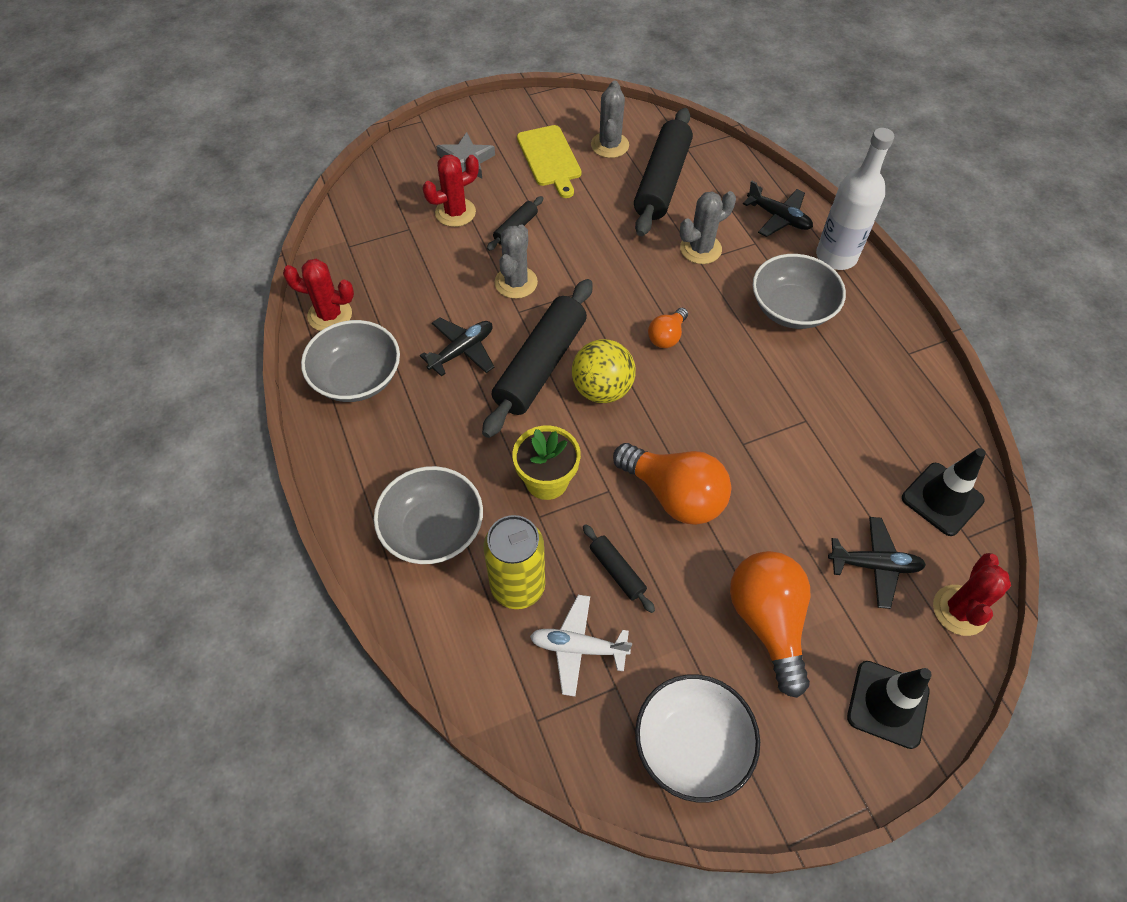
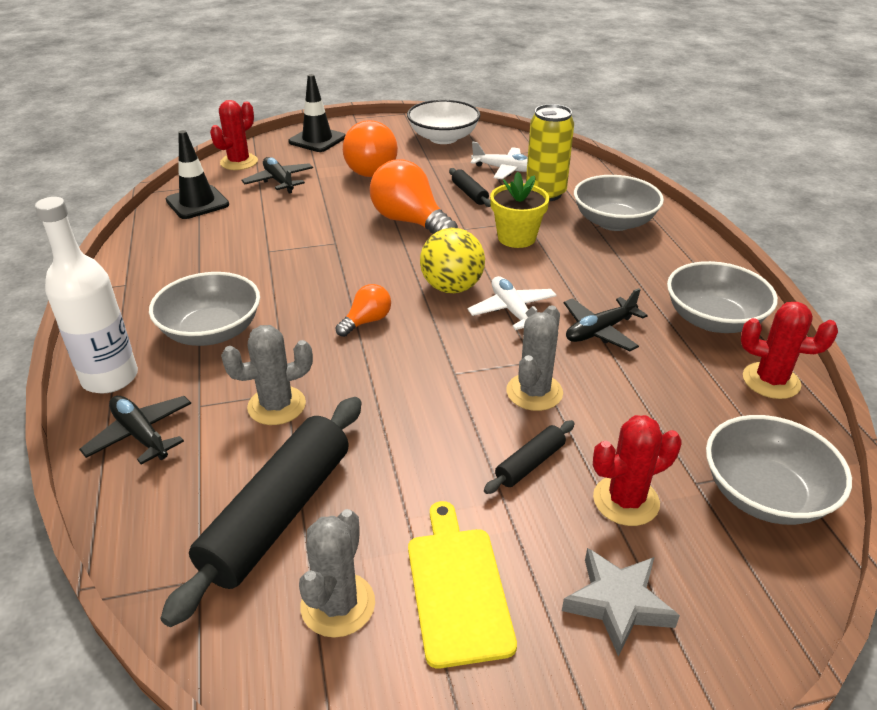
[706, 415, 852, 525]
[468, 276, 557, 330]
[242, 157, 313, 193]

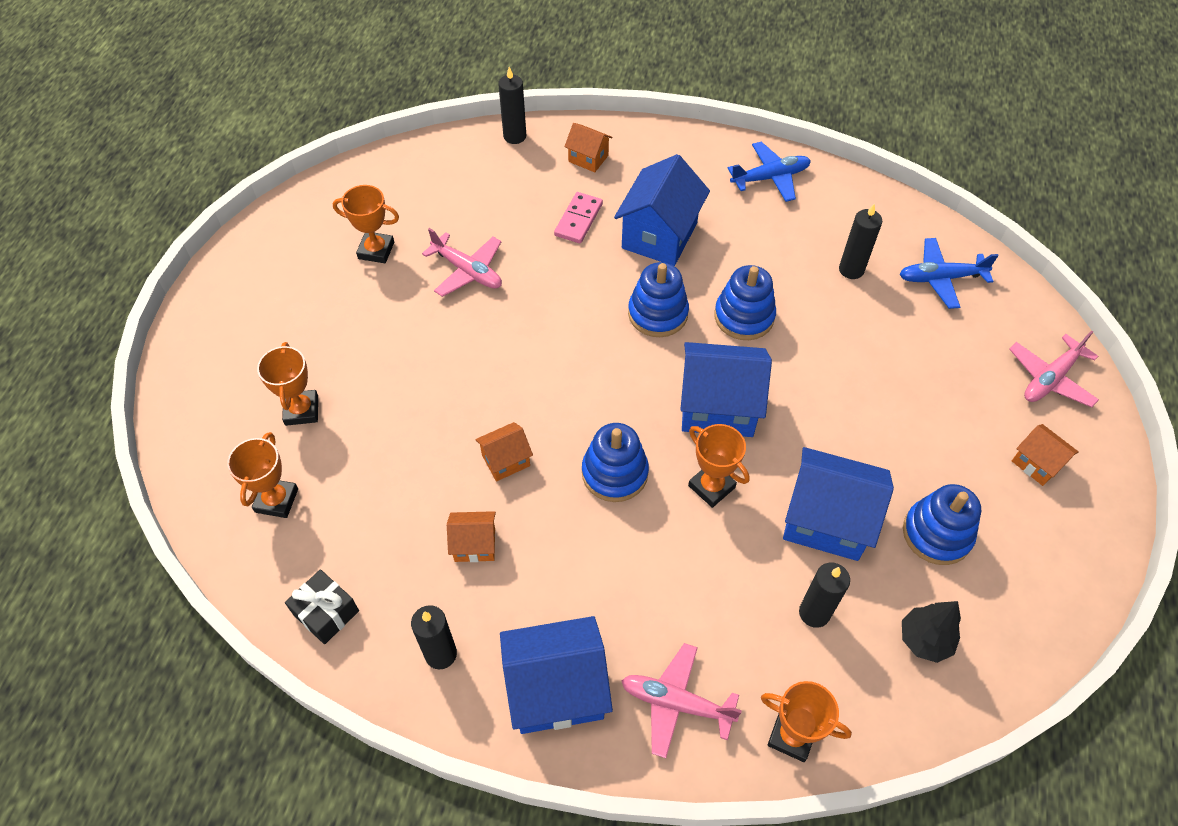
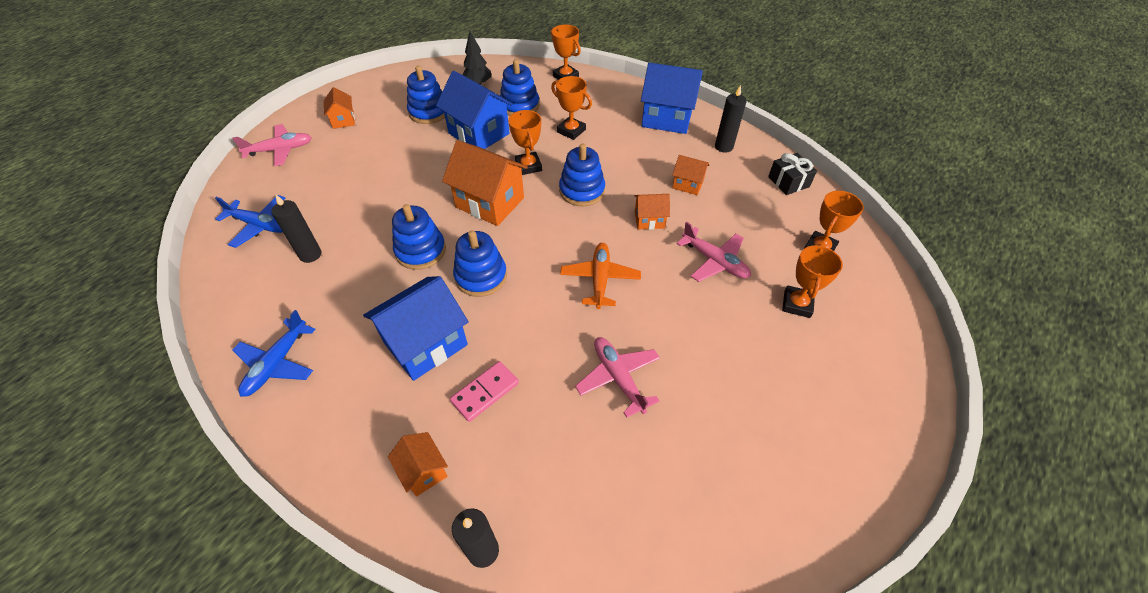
[560, 243, 641, 309]
[551, 76, 592, 140]
[676, 221, 751, 282]
[500, 59, 540, 116]
[442, 140, 528, 226]
[232, 310, 315, 397]

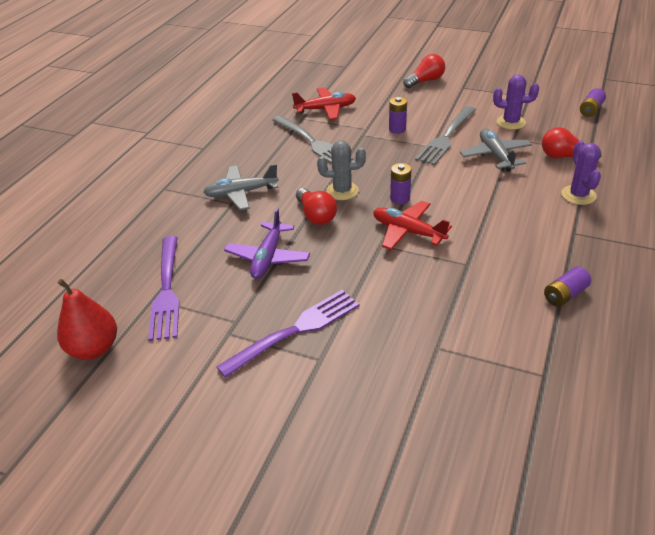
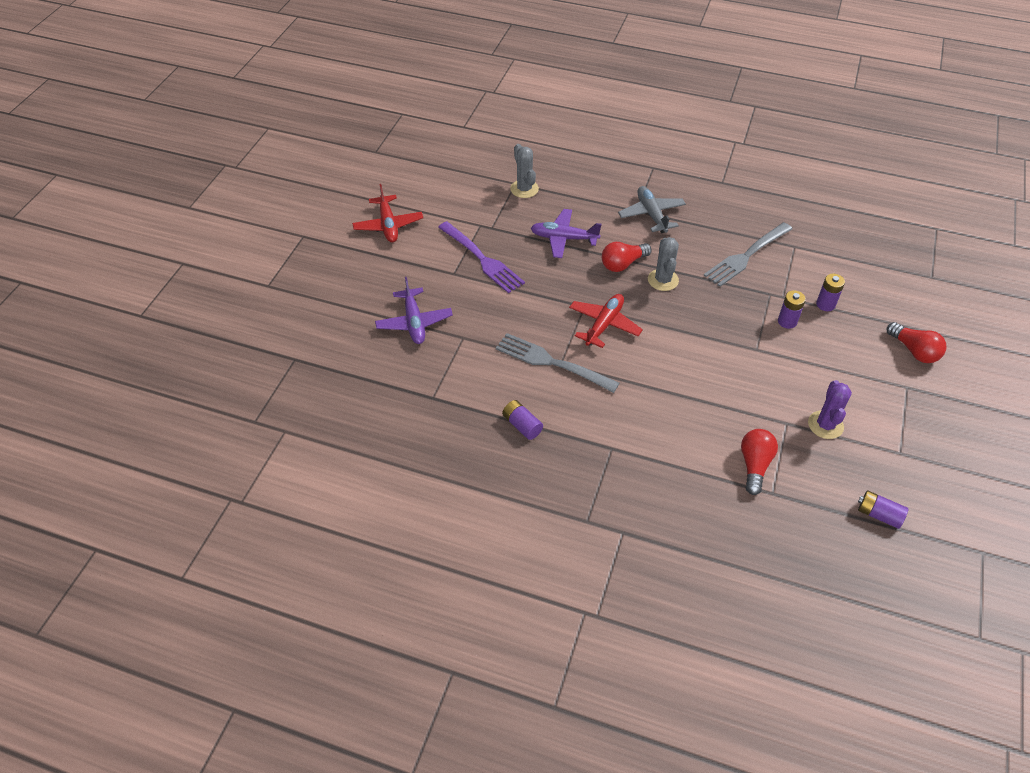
[57, 279, 117, 360] (first image)
[460, 129, 532, 172] (first image)
[562, 141, 601, 205] (first image)
[375, 277, 453, 344]
[352, 184, 423, 243]
[816, 274, 845, 311]
[496, 333, 619, 393]
[510, 144, 539, 198]

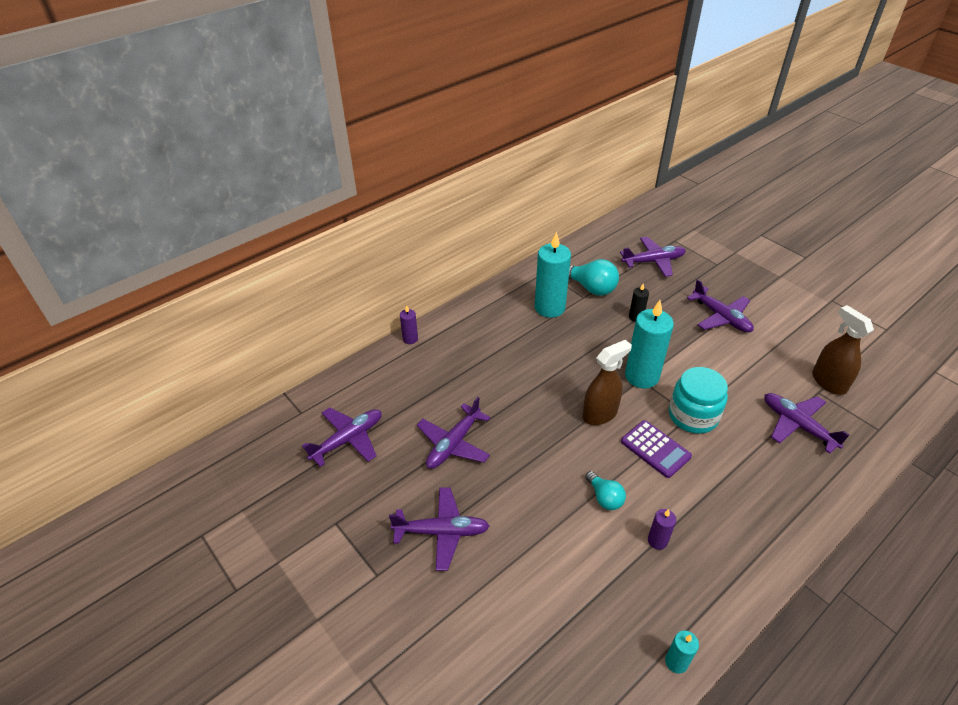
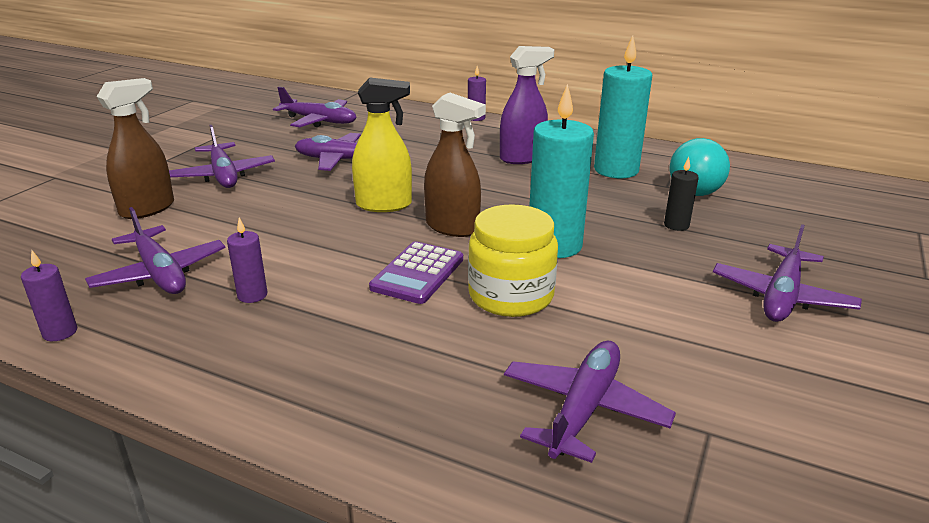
[585, 471, 626, 510] (first image)
[352, 78, 412, 212]
[500, 46, 554, 164]
[85, 207, 226, 294]
[97, 78, 174, 219]
[21, 250, 77, 341]
[468, 204, 558, 317]

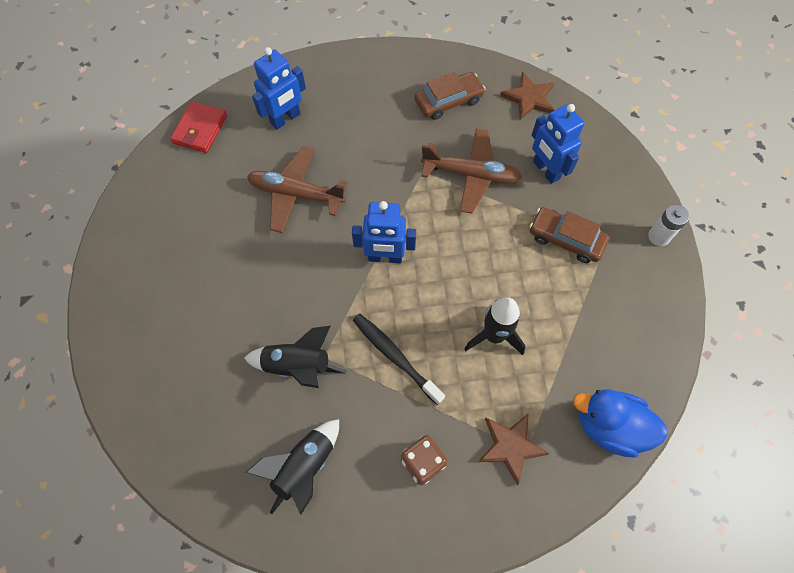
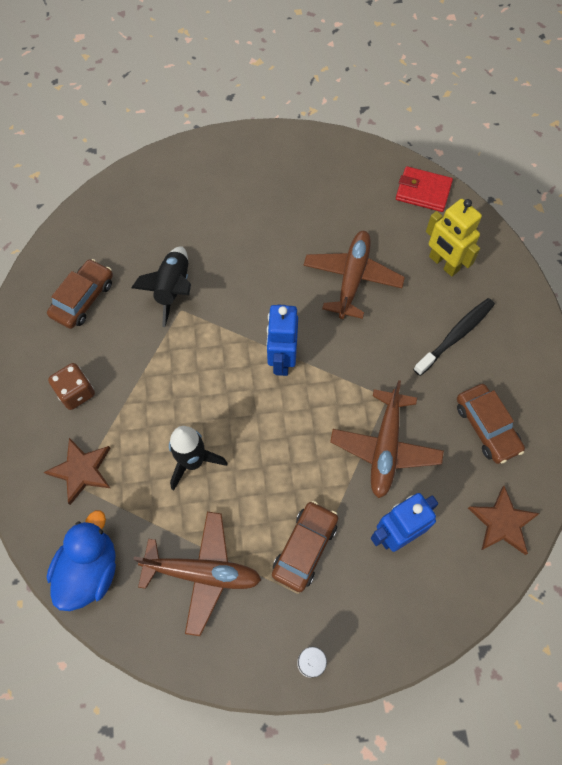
[133, 512, 261, 636]
[413, 298, 495, 376]
[47, 259, 113, 329]
[426, 199, 482, 277]

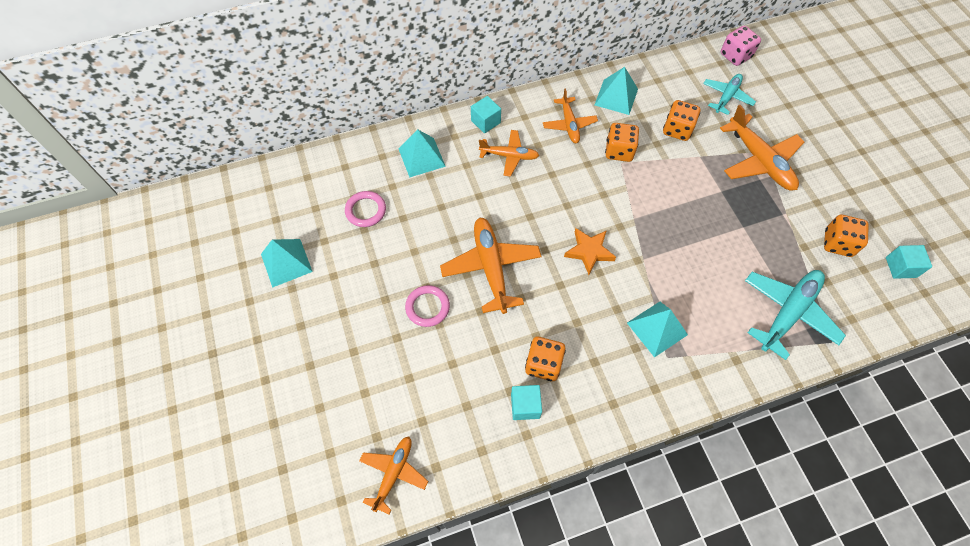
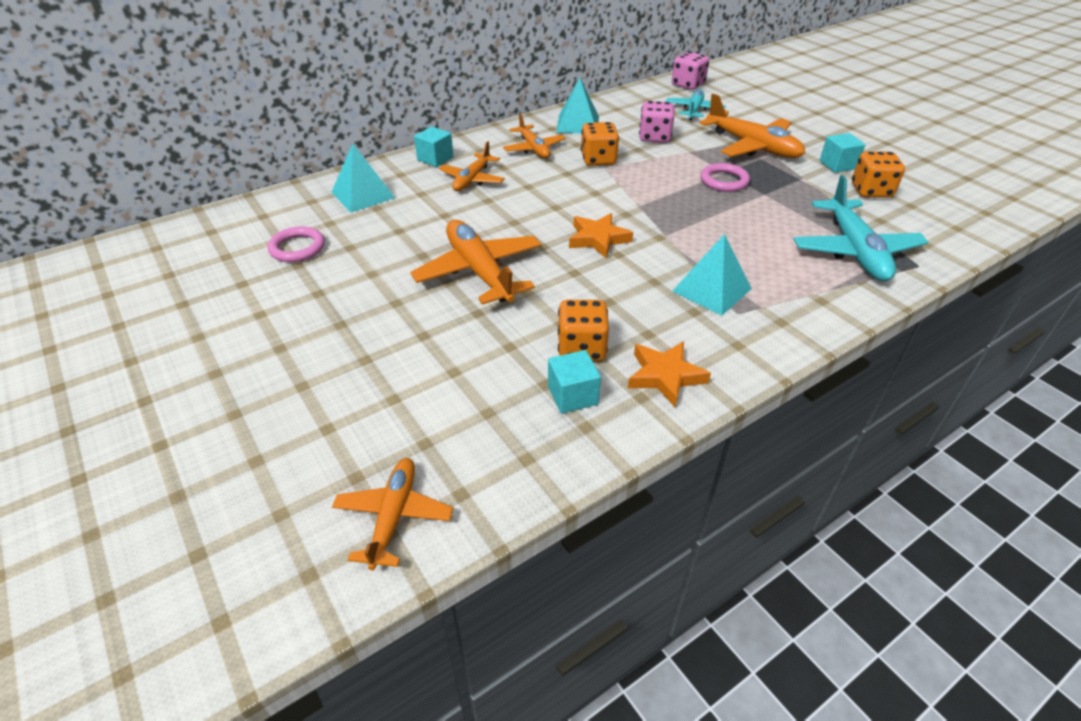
[261, 239, 313, 288] (first image)
[628, 341, 711, 407]
[701, 163, 750, 192]
[819, 133, 866, 173]
[639, 101, 675, 143]
[439, 141, 505, 191]
[793, 175, 929, 281]

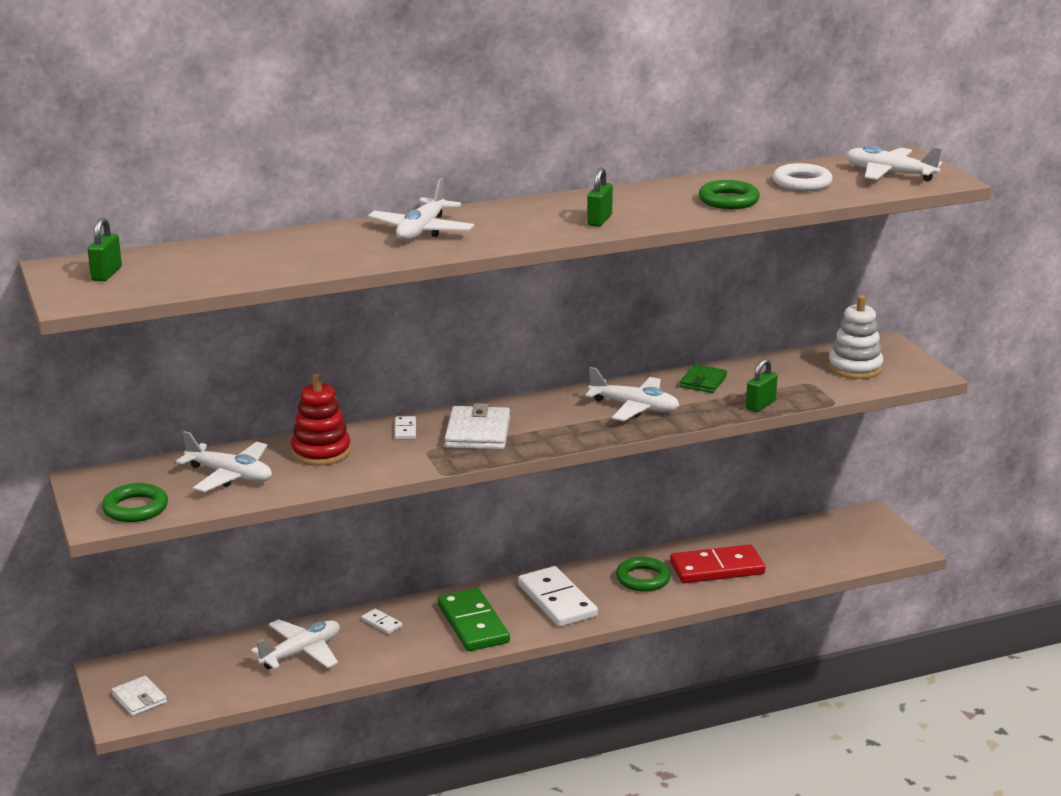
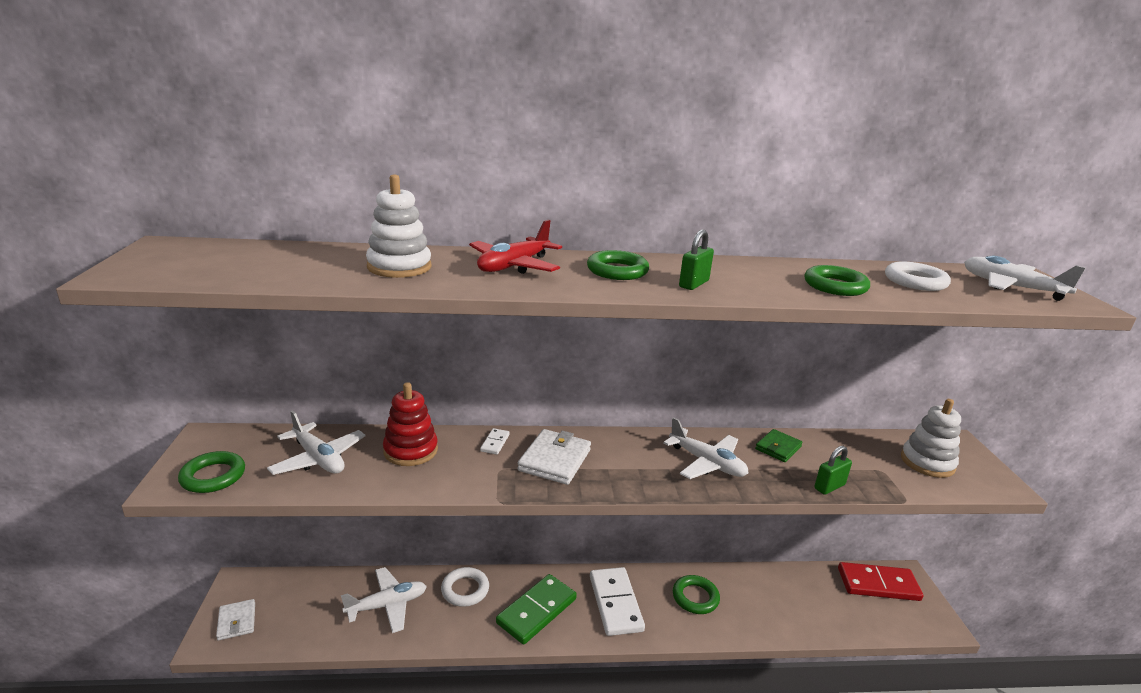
[88, 218, 122, 281] (first image)
[366, 174, 431, 278]
[587, 250, 649, 280]
[838, 562, 923, 601]
[441, 567, 489, 607]
[469, 220, 562, 274]
[496, 574, 577, 645]

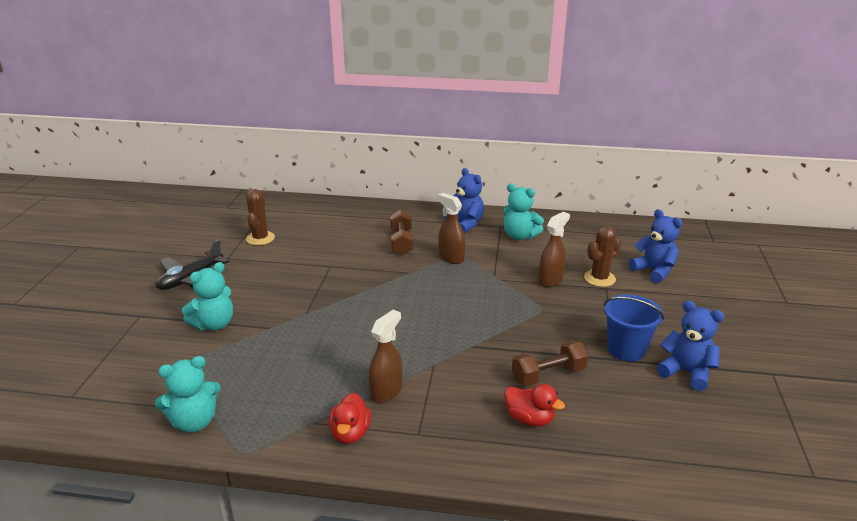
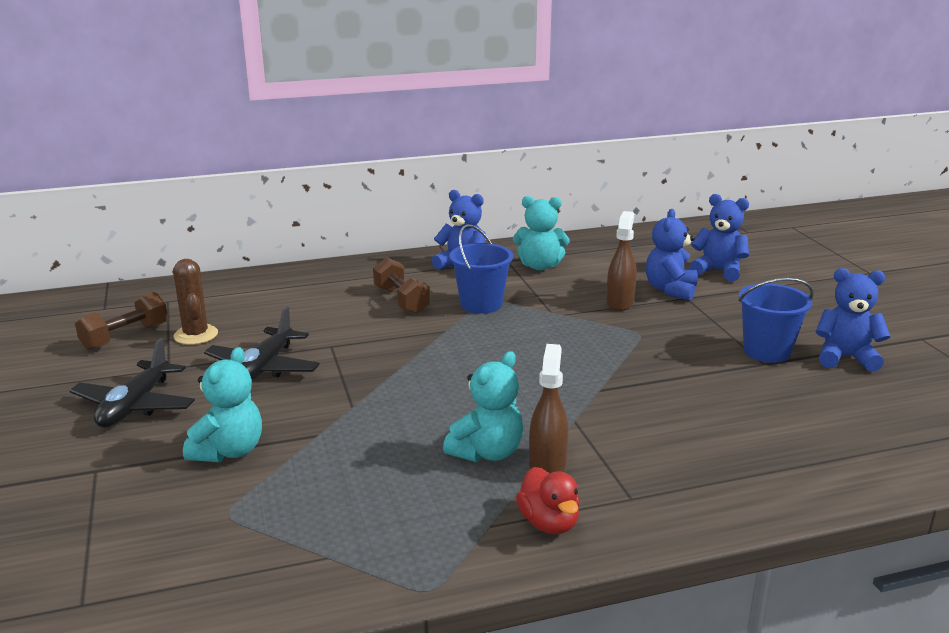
[504, 384, 565, 427] (first image)
[204, 306, 320, 381]
[443, 351, 523, 462]
[75, 292, 168, 350]
[449, 224, 513, 314]
[646, 209, 698, 300]

